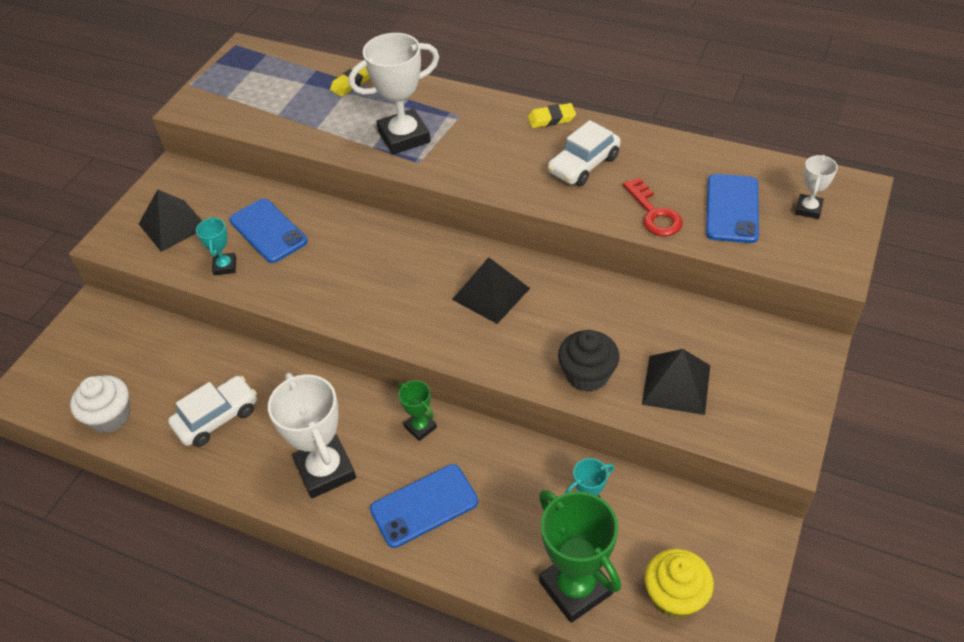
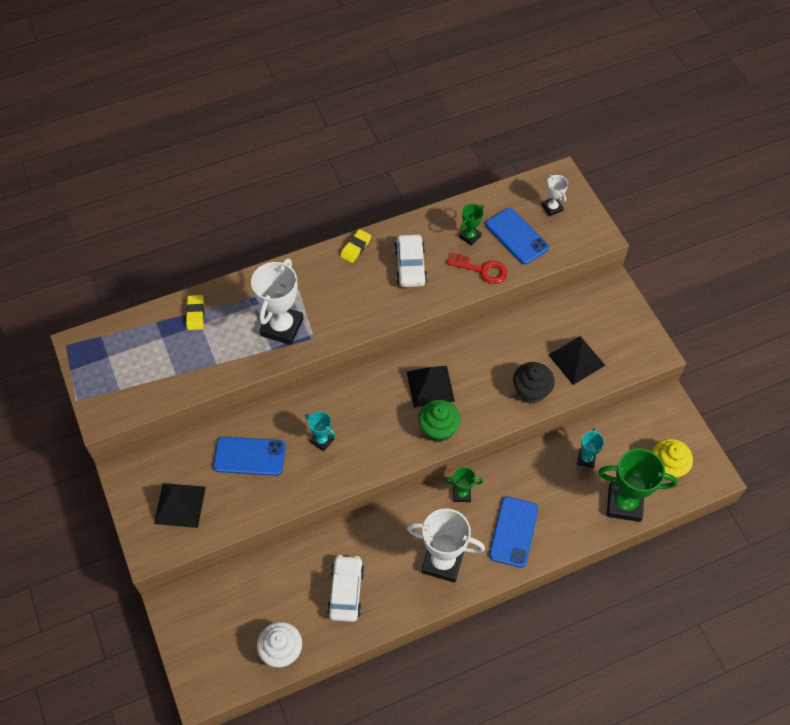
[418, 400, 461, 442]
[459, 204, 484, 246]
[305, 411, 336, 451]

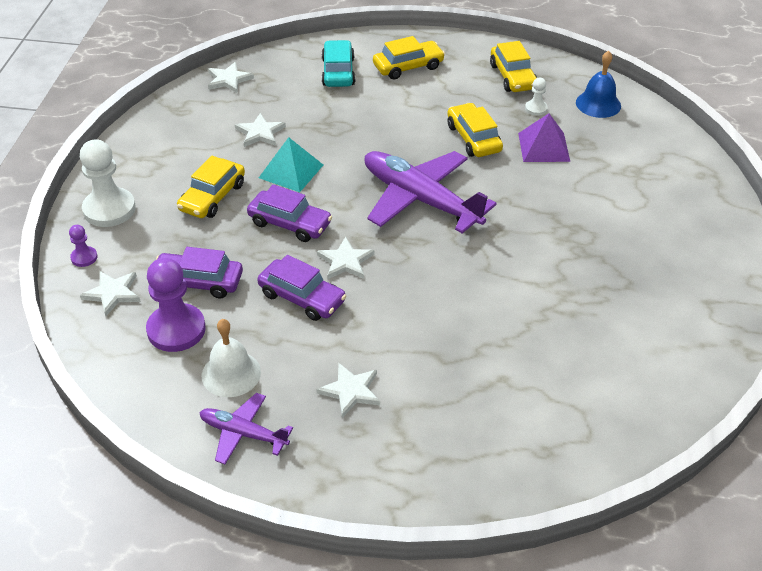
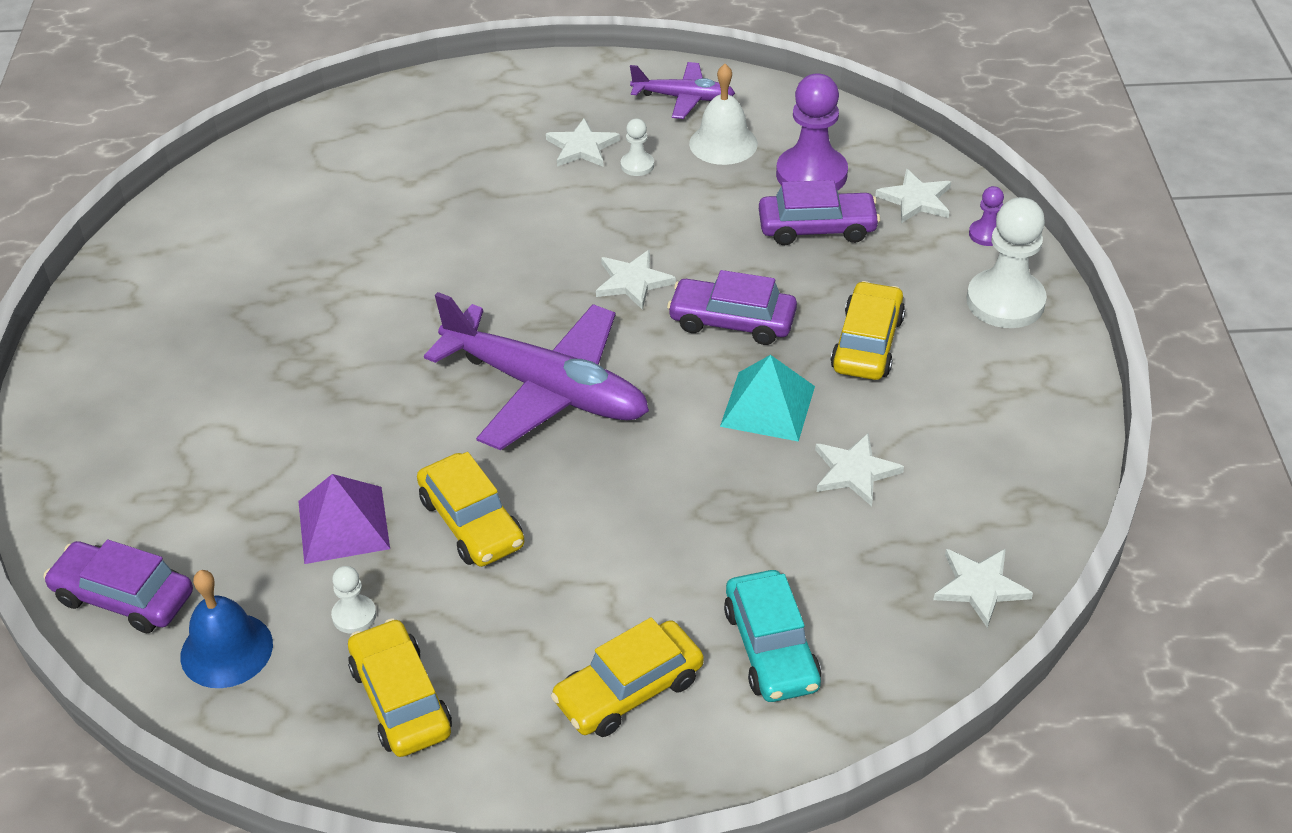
[620, 118, 654, 176]
[44, 540, 193, 633]

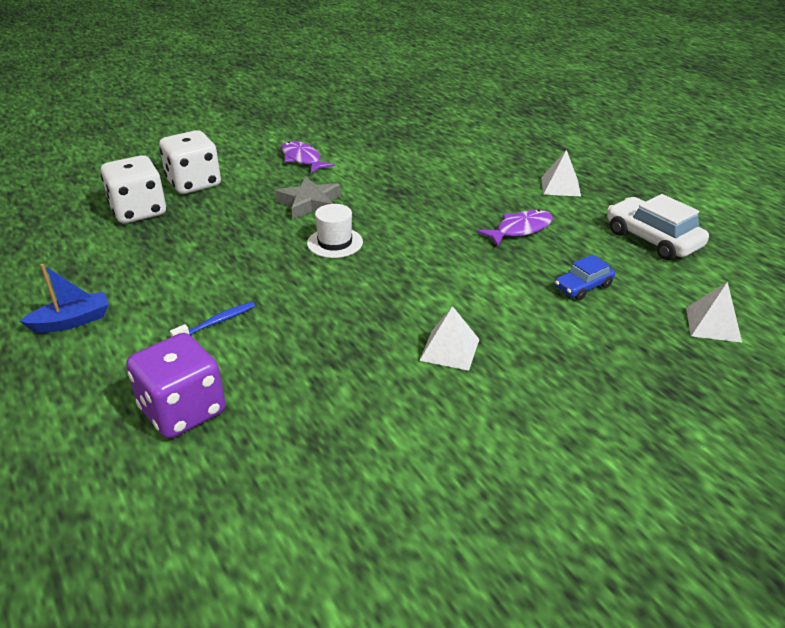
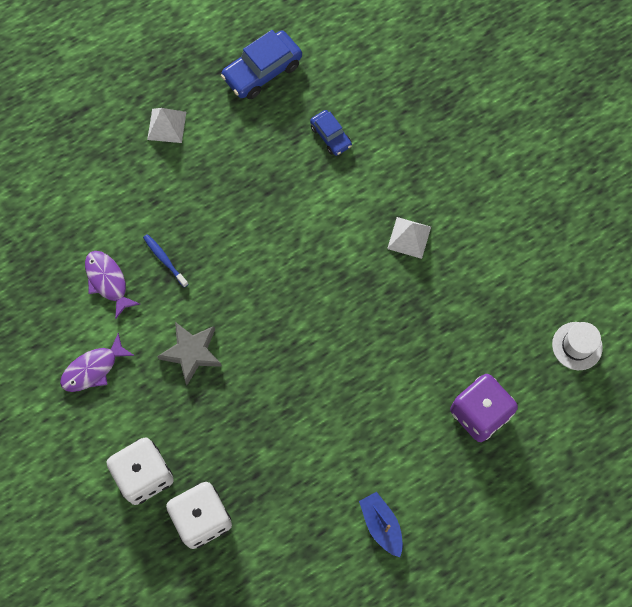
[686, 282, 742, 343] (first image)
[143, 234, 188, 288]
[552, 322, 603, 370]
[85, 251, 140, 319]
[221, 30, 302, 99]

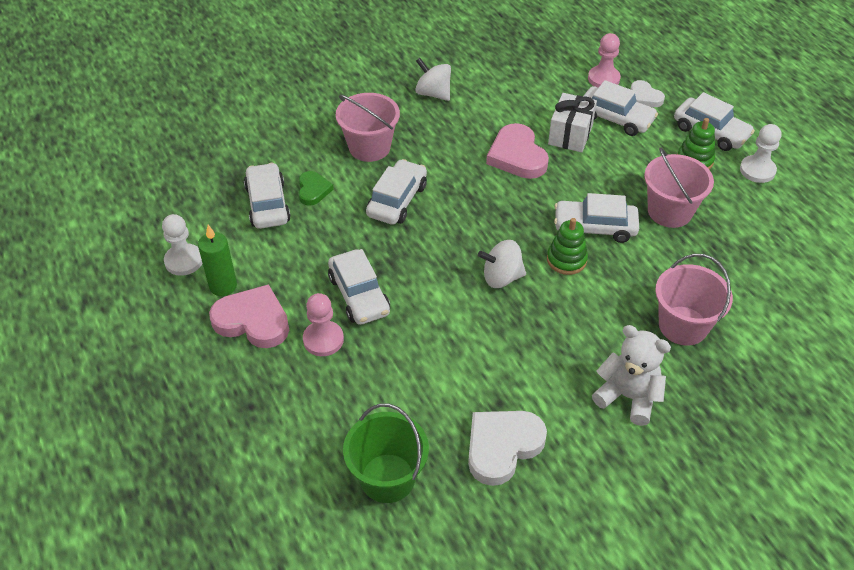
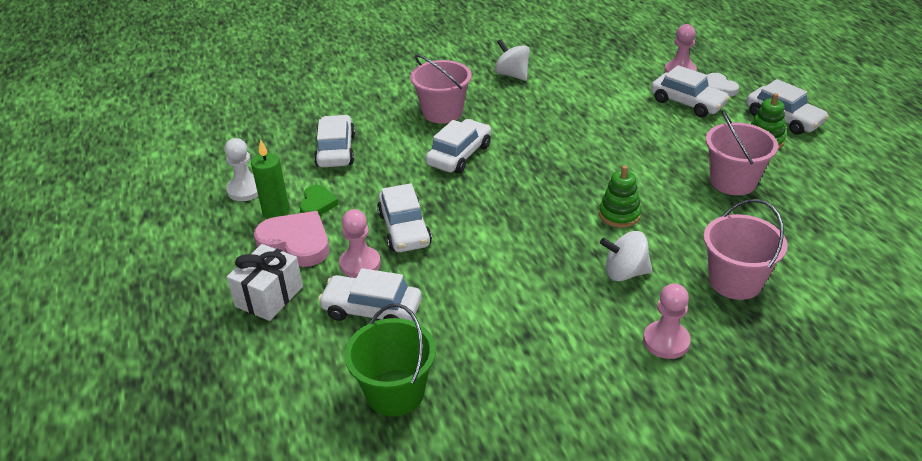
[468, 411, 547, 486] (first image)
[486, 123, 549, 179] (first image)
[740, 124, 781, 183] (first image)
[300, 185, 338, 216]
[600, 231, 652, 282]
[227, 244, 303, 321]
[318, 268, 422, 321]
[643, 283, 691, 359]

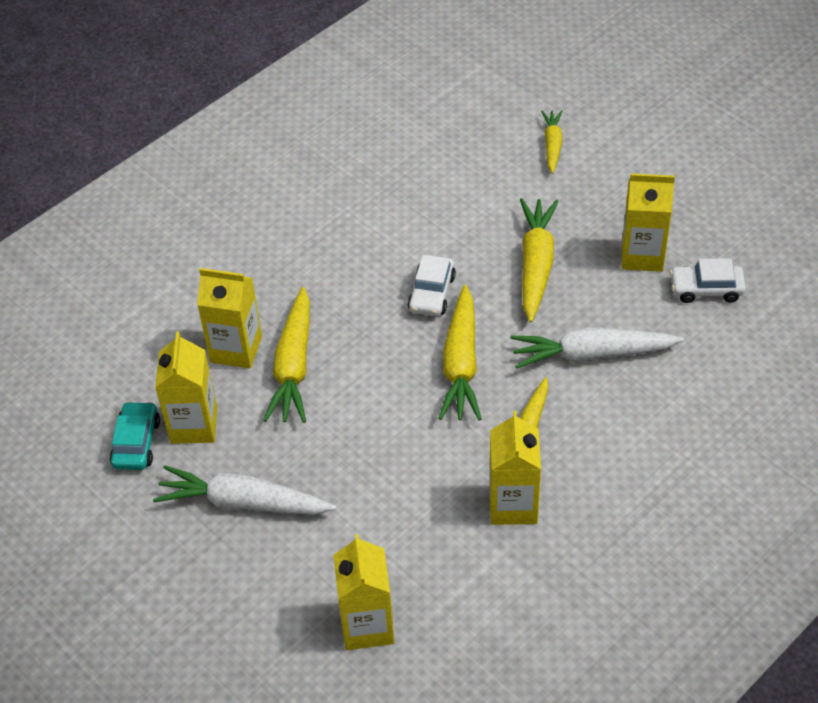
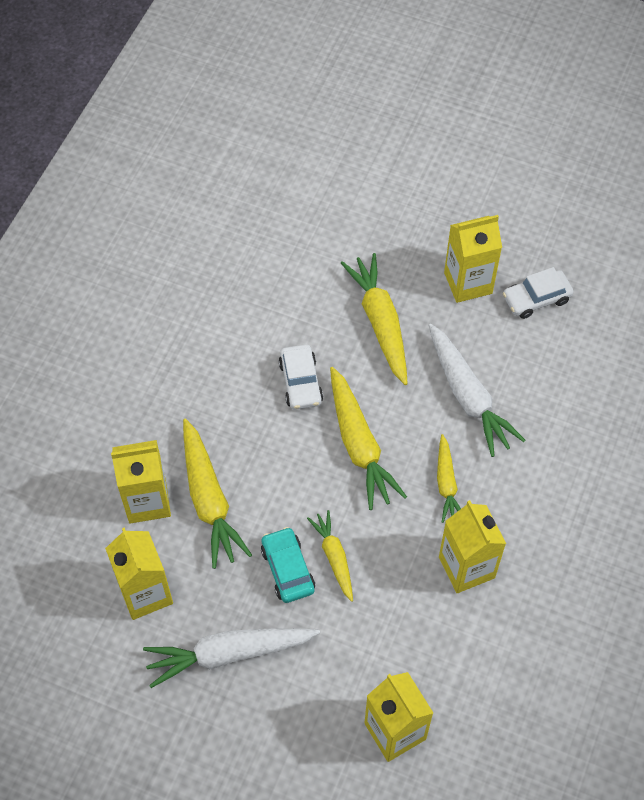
[261, 527, 315, 603]
[307, 510, 353, 602]
[428, 324, 525, 457]

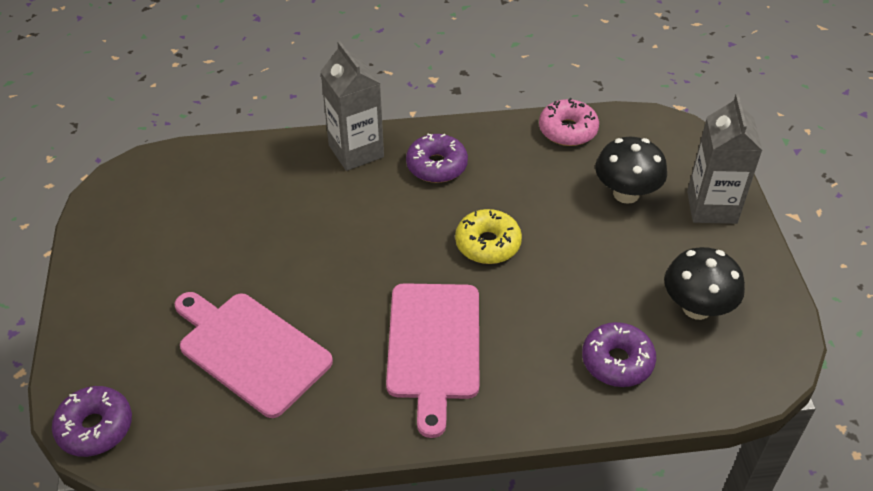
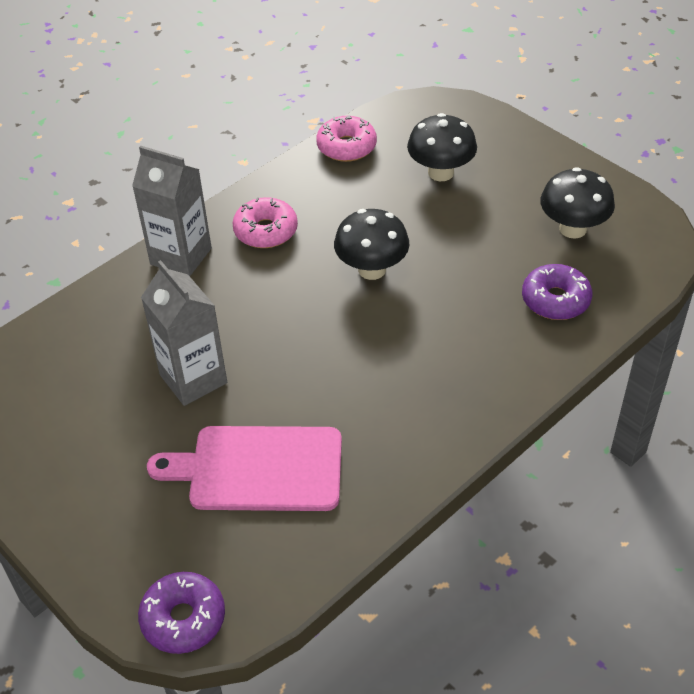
[386, 283, 479, 438] (first image)
[141, 260, 227, 406]
[334, 209, 410, 280]
[232, 197, 298, 248]

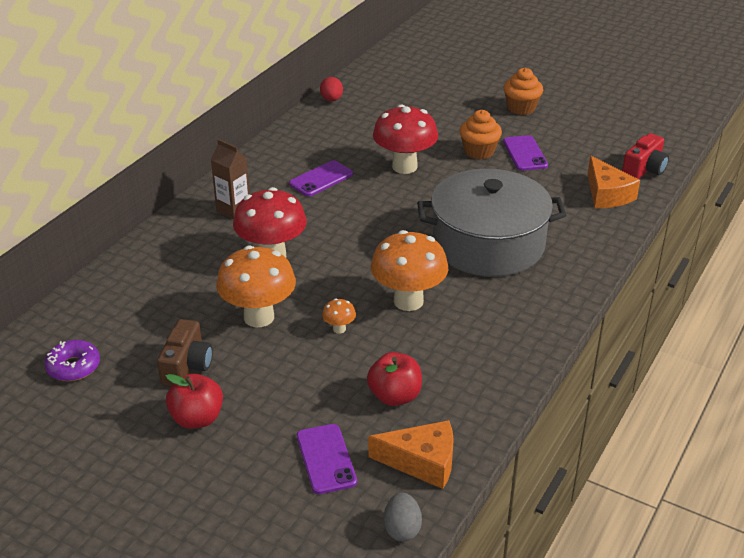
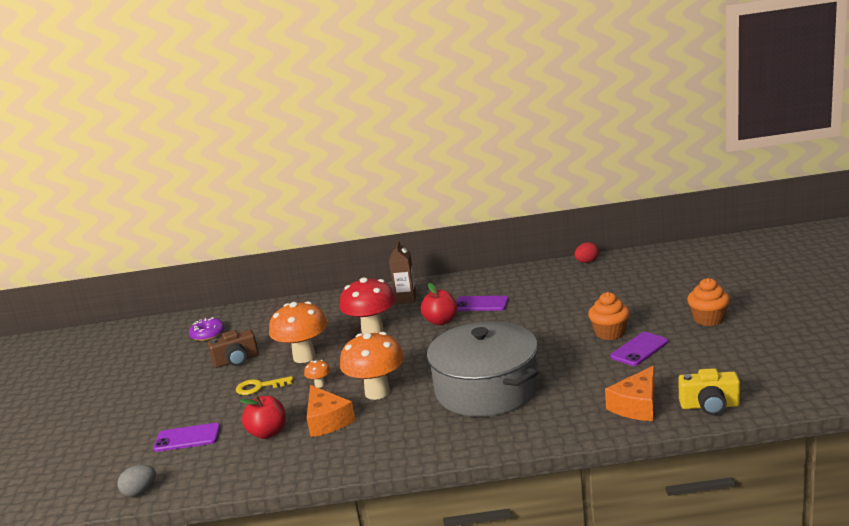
[373, 104, 438, 174] (first image)
[236, 376, 293, 395]
[421, 283, 457, 325]
[307, 385, 356, 437]
[678, 368, 740, 415]
[153, 423, 220, 452]

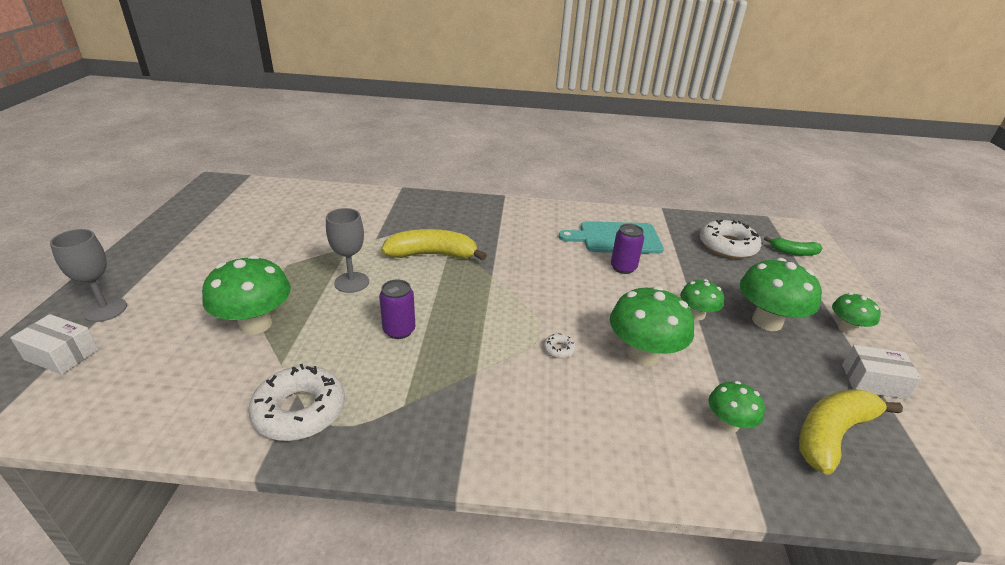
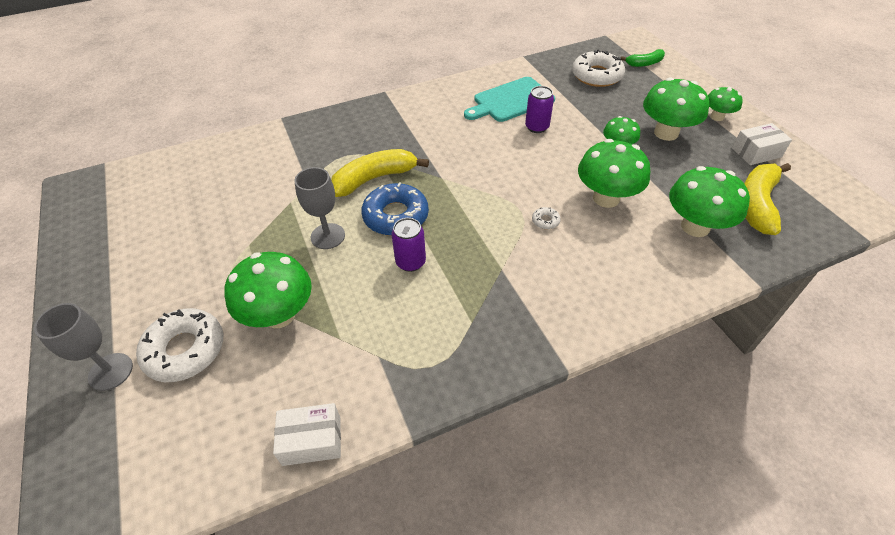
[361, 182, 429, 236]
[273, 403, 341, 466]
[136, 308, 223, 382]
[669, 166, 750, 237]

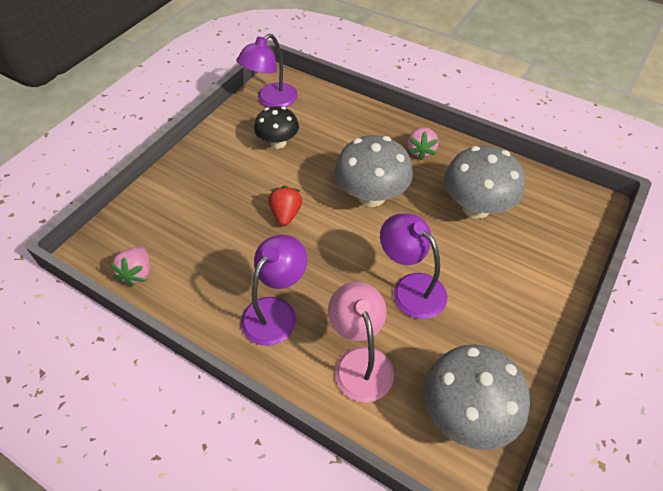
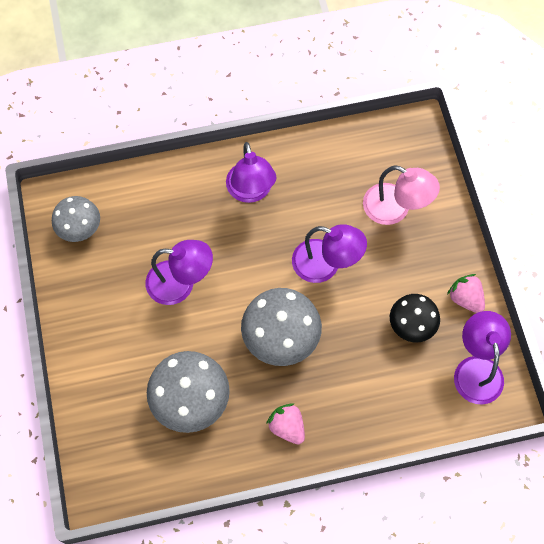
[447, 274, 485, 313]
[363, 165, 440, 225]
[292, 224, 367, 283]
[52, 196, 100, 242]

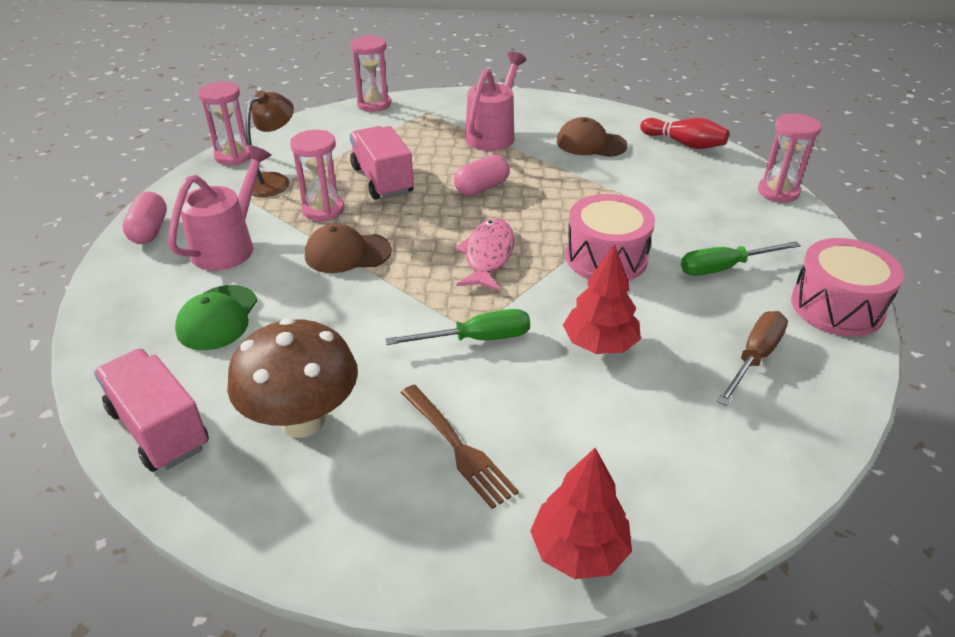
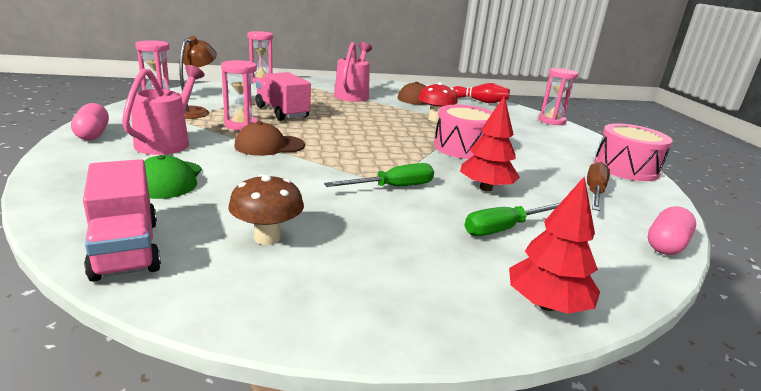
[401, 385, 519, 509] (first image)
[455, 218, 515, 291] (first image)
[418, 82, 458, 122]
[648, 206, 696, 255]
[464, 202, 561, 236]
[83, 159, 161, 282]
[228, 174, 304, 245]

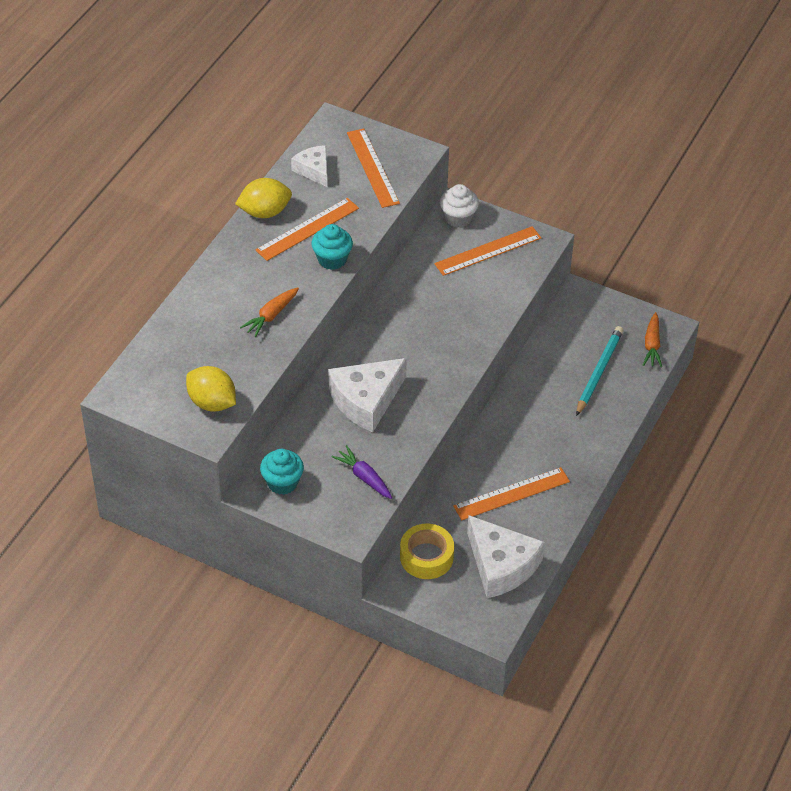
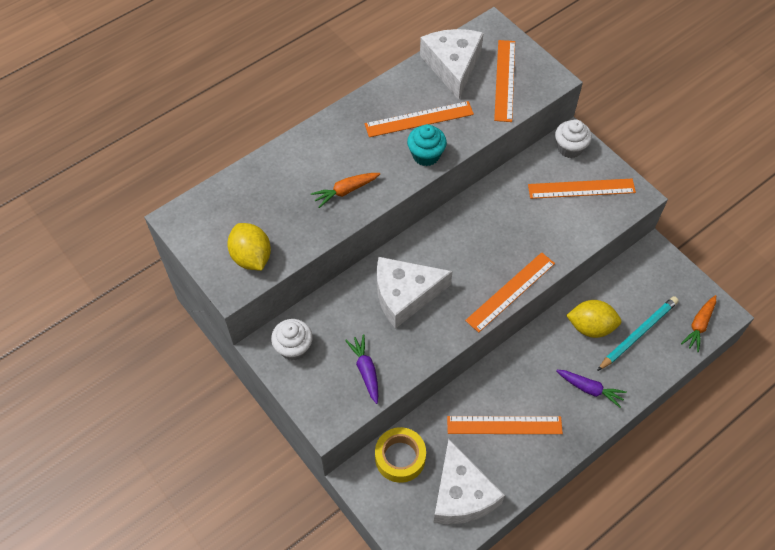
[465, 252, 555, 333]
[556, 370, 627, 408]
[566, 300, 621, 338]
[271, 319, 313, 360]
[420, 29, 484, 100]

